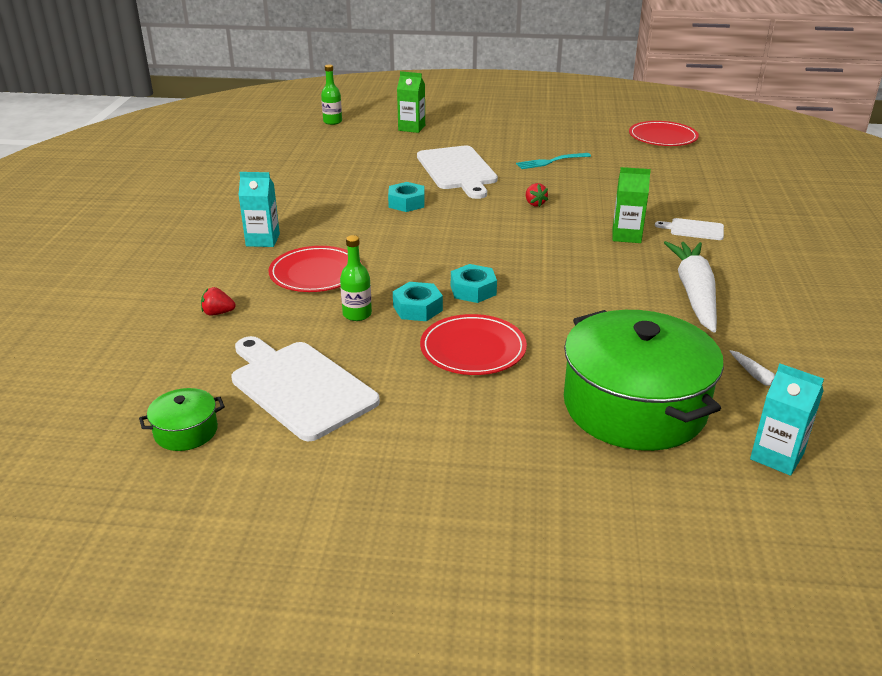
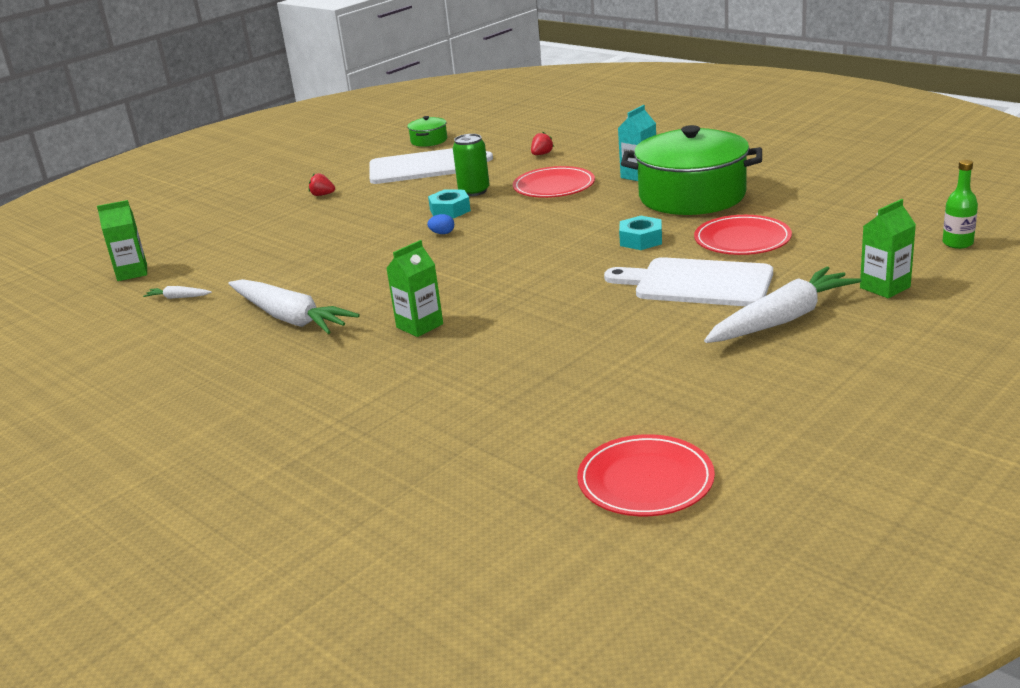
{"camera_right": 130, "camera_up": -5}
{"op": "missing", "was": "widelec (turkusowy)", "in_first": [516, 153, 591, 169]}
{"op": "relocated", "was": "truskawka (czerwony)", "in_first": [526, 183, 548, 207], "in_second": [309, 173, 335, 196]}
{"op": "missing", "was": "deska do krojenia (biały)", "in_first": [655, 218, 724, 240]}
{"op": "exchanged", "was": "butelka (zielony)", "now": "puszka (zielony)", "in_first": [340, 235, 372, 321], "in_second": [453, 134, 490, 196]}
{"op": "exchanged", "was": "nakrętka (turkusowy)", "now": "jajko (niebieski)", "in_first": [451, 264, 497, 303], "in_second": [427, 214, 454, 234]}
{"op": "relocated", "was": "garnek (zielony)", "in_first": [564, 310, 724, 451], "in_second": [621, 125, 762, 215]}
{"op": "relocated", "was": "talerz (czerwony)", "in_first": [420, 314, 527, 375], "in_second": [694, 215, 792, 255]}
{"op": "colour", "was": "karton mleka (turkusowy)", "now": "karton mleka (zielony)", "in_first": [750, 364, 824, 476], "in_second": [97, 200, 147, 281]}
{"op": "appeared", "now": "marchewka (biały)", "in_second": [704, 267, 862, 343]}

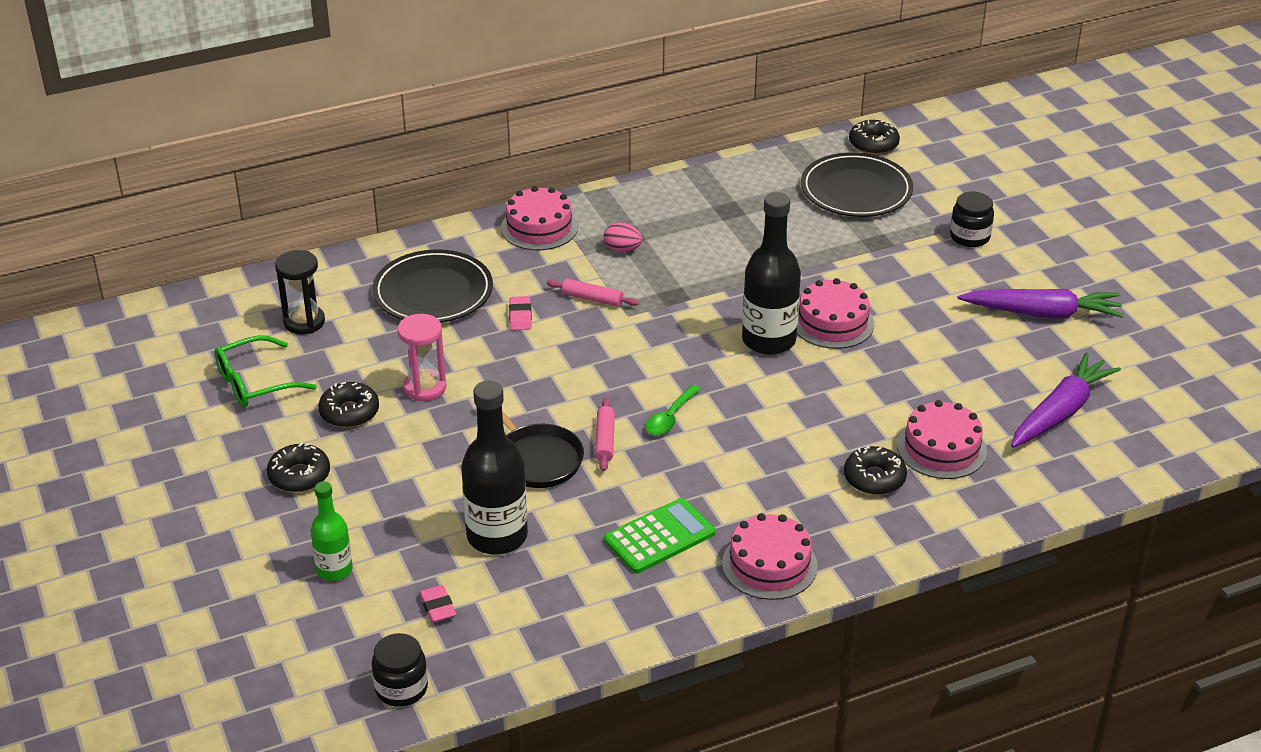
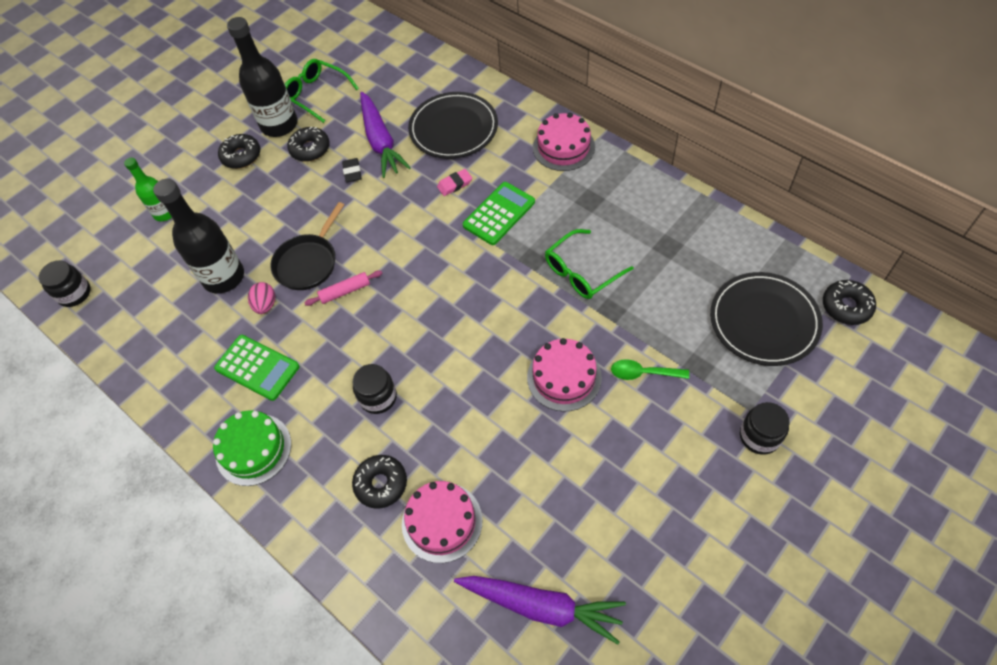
{"camera_right": 70, "camera_up": 20}
{"op": "relocated", "was": "butelka (czarny)", "in_first": [742, 192, 801, 355], "in_second": [227, 17, 298, 137]}
{"op": "relocated", "was": "jajko (różowy)", "in_first": [603, 222, 643, 252], "in_second": [248, 282, 275, 314]}
{"op": "missing", "was": "klepsydra (czarny)", "in_first": [275, 250, 325, 335]}
{"op": "exchanged", "was": "wałek do ciasta (różowy)", "now": "kalkulator (zielony)", "in_first": [547, 279, 639, 307], "in_second": [463, 182, 535, 245]}
{"op": "relocated", "was": "marchewka (fioletowy)", "in_first": [958, 289, 1124, 318], "in_second": [360, 92, 411, 178]}
{"op": "exchanged", "was": "klepsydra (różowy)", "now": "gumka do mazania (czarny)", "in_first": [398, 314, 446, 401], "in_second": [342, 158, 362, 182]}
{"op": "relocated", "was": "łyżka (zielony)", "in_first": [645, 385, 701, 435], "in_second": [611, 359, 689, 380]}
{"op": "colour", "was": "tort (różowy)", "now": "tort (zielony)", "in_first": [722, 513, 818, 600], "in_second": [213, 410, 291, 486]}
{"op": "missing", "was": "gumka do mazania (różowy)", "in_first": [419, 585, 456, 622]}
{"op": "appeared", "now": "okulary (zielony)", "in_second": [545, 229, 634, 299]}
{"op": "appeared", "now": "słoik (czarny)", "in_second": [353, 364, 397, 414]}

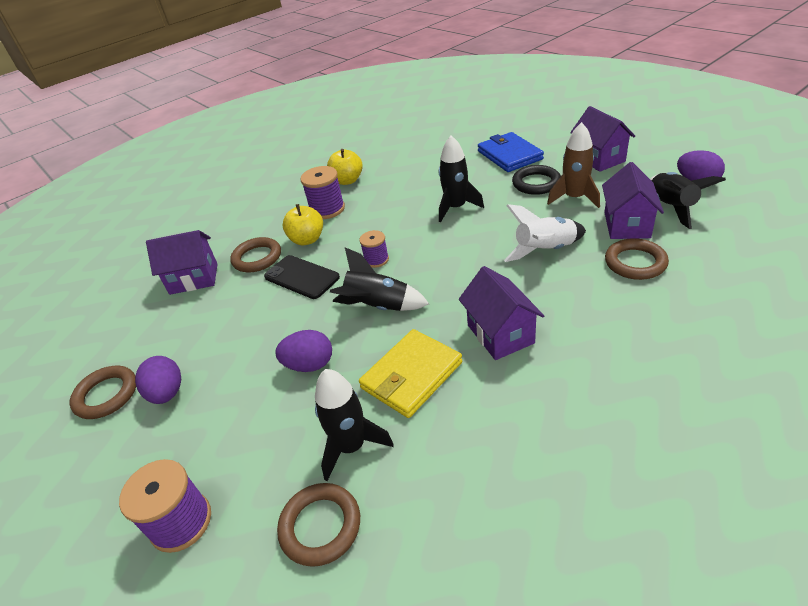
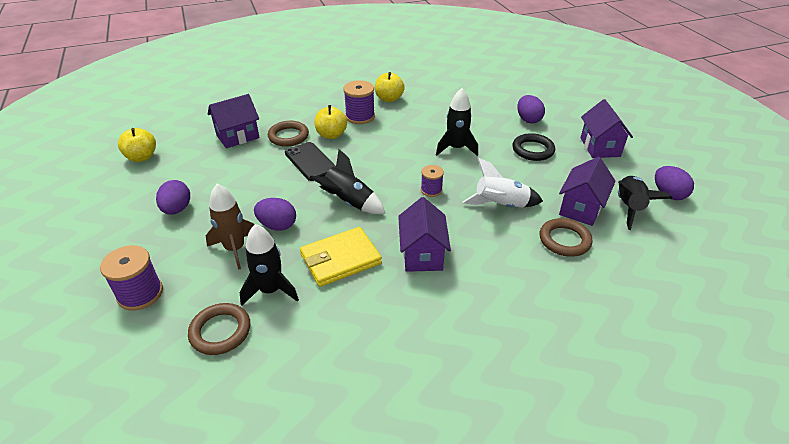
{"camera_right": 15, "camera_up": 0}
{"op": "relocated", "was": "rakieta (brązowy)", "in_first": [547, 122, 600, 208], "in_second": [206, 184, 255, 270]}
{"op": "exchanged", "was": "portfel (niebieski)", "now": "jajko (fioletowy)", "in_first": [478, 132, 544, 172], "in_second": [517, 95, 545, 124]}
{"op": "spun", "was": "domek (fioletowy)", "in_first": [146, 230, 218, 295], "in_second": [208, 94, 260, 148], "clockwise": -45}
{"op": "relocated", "was": "szpulka (fioletowy)", "in_first": [359, 230, 389, 268], "in_second": [421, 165, 444, 197]}
{"op": "missing", "was": "pierścień (brązowy)", "in_first": [70, 366, 136, 419]}
{"op": "appeared", "now": "jabłko (żółty)", "in_second": [118, 128, 156, 162]}

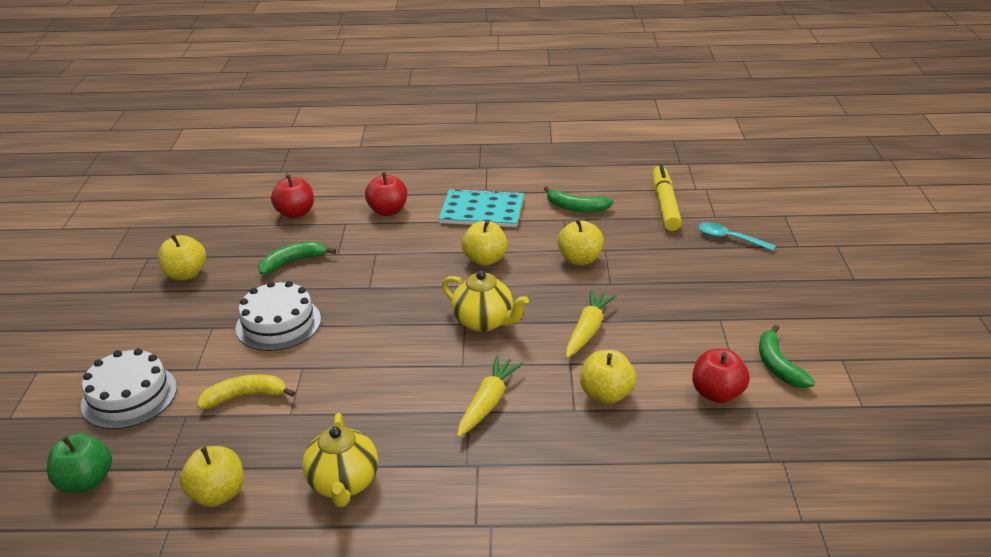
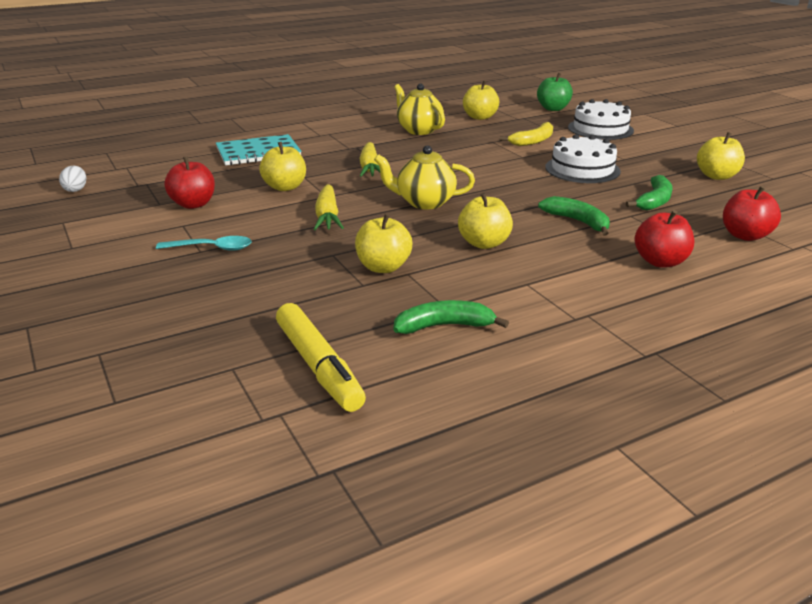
{"camera_right": 150, "camera_up": -5}
{"op": "relocated", "was": "zeszyt (turkusowy)", "in_first": [439, 188, 524, 227], "in_second": [216, 134, 302, 165]}
{"op": "relocated", "was": "łyżka (turkusowy)", "in_first": [699, 222, 776, 251], "in_second": [156, 236, 252, 251]}
{"op": "relocated", "was": "banan (zielony)", "in_first": [759, 325, 815, 388], "in_second": [538, 196, 610, 236]}
{"op": "appeared", "now": "jajko (biały)", "in_second": [59, 165, 86, 192]}

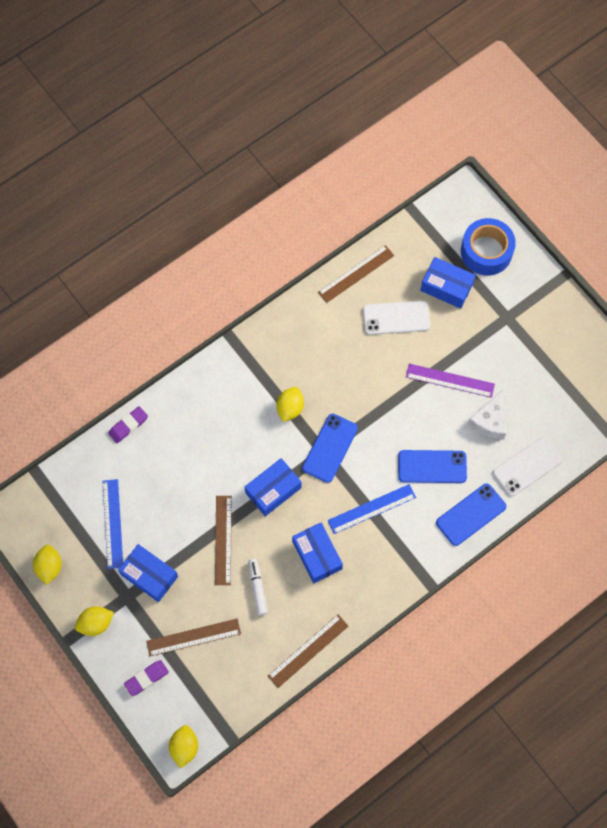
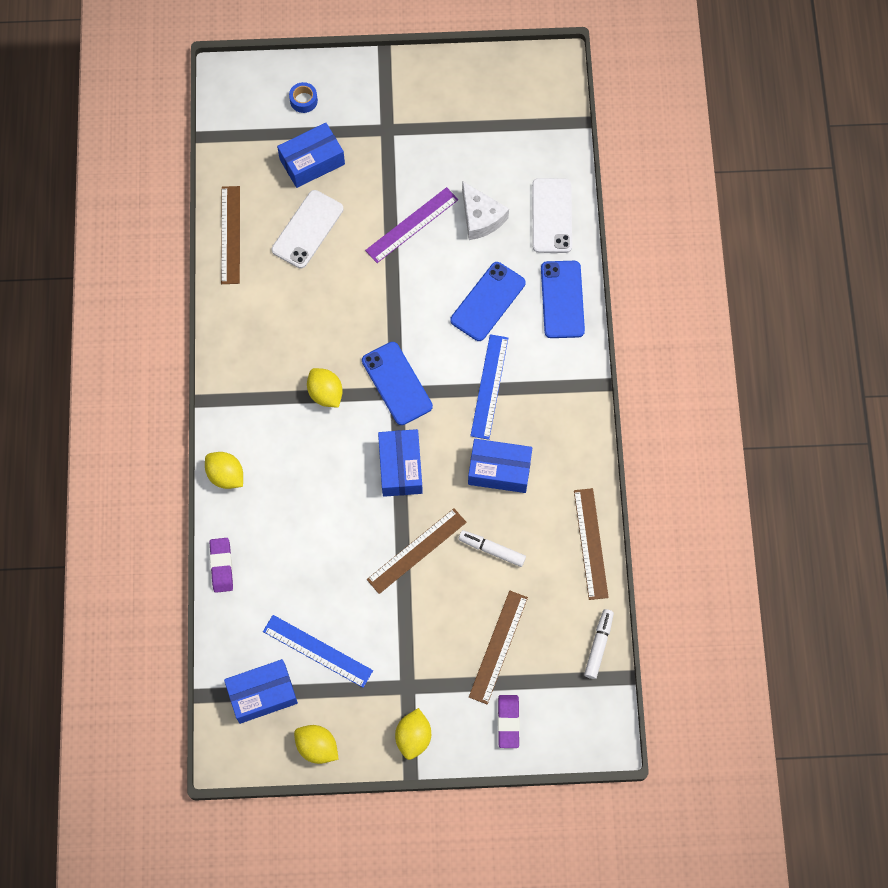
{"camera_right": -55, "camera_up": 0}
{"op": "size", "was": "taśma klejąca (niebieski)", "in_first": [461, 218, 516, 276], "in_second": [289, 82, 318, 113], "ratio": 0.43}
{"op": "spun", "was": "linijka (brązowy)", "in_first": [215, 496, 232, 585], "in_second": [367, 508, 467, 594], "clockwise": -75}
{"op": "relocated", "was": "pudełko (niebieski)", "in_first": [118, 544, 178, 602], "in_second": [224, 659, 298, 724]}
{"op": "relocated", "was": "cytryna (żółty)", "in_first": [169, 725, 198, 769], "in_second": [205, 452, 243, 489]}
{"op": "appeared", "now": "flamaster (biały)", "in_second": [584, 609, 614, 679]}

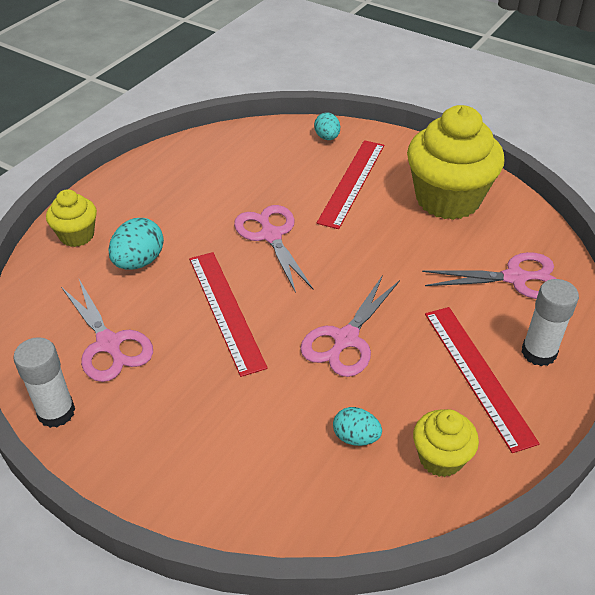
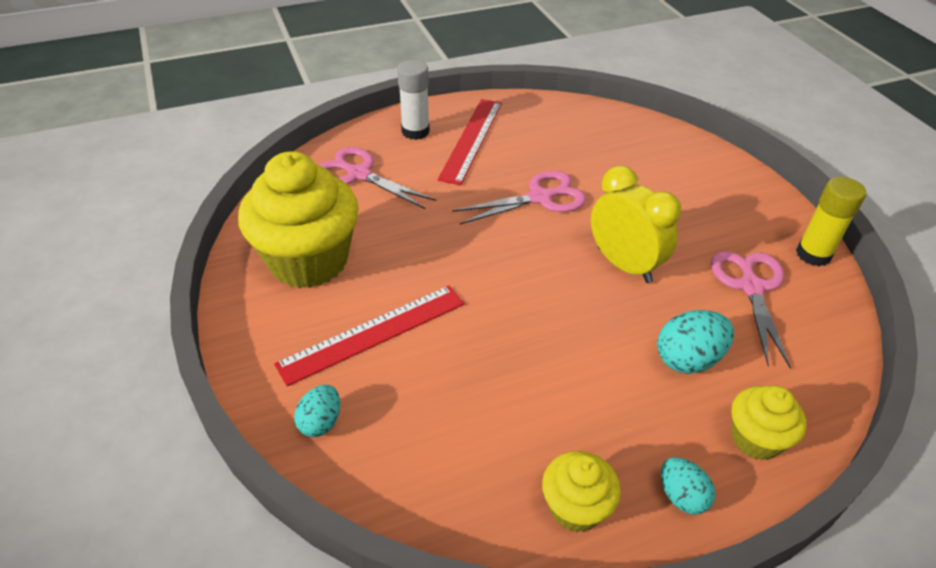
{"camera_right": -145, "camera_up": 0}
{"op": "missing", "was": "nożyczki (różowy)", "in_first": [234, 205, 313, 293]}
{"op": "exchanged", "was": "linijka (czerwony)", "now": "budzik (żółty)", "in_first": [189, 252, 268, 377], "in_second": [591, 165, 682, 283]}
{"op": "colour", "was": "klej w sztyfcie (biały)", "now": "klej w sztyfcie (żółty)", "in_first": [13, 337, 75, 428], "in_second": [796, 177, 866, 267]}
{"op": "relocated", "was": "jajko (turkusowy)", "in_first": [333, 407, 382, 446], "in_second": [661, 457, 715, 515]}
{"op": "relocated", "was": "muffinka (żółty)", "in_first": [413, 409, 479, 477], "in_second": [542, 451, 621, 532]}

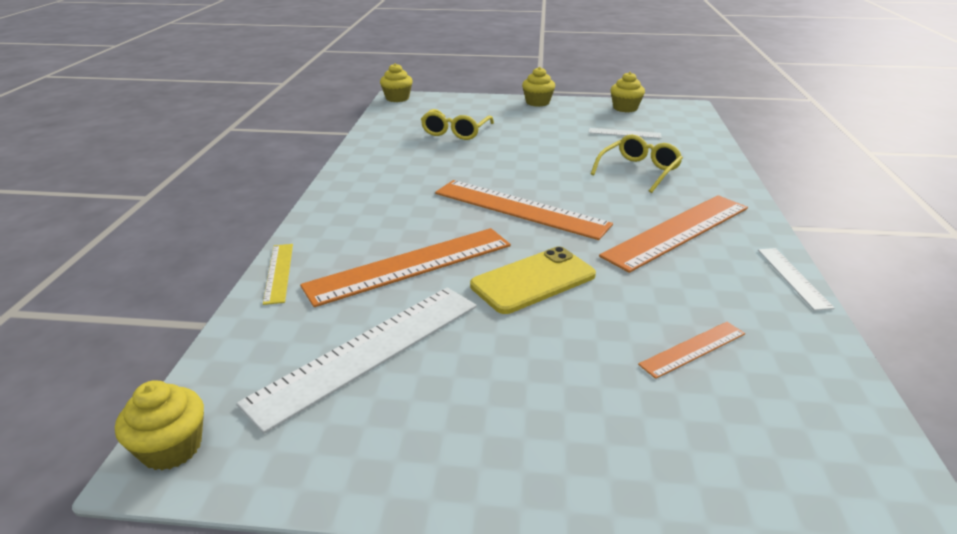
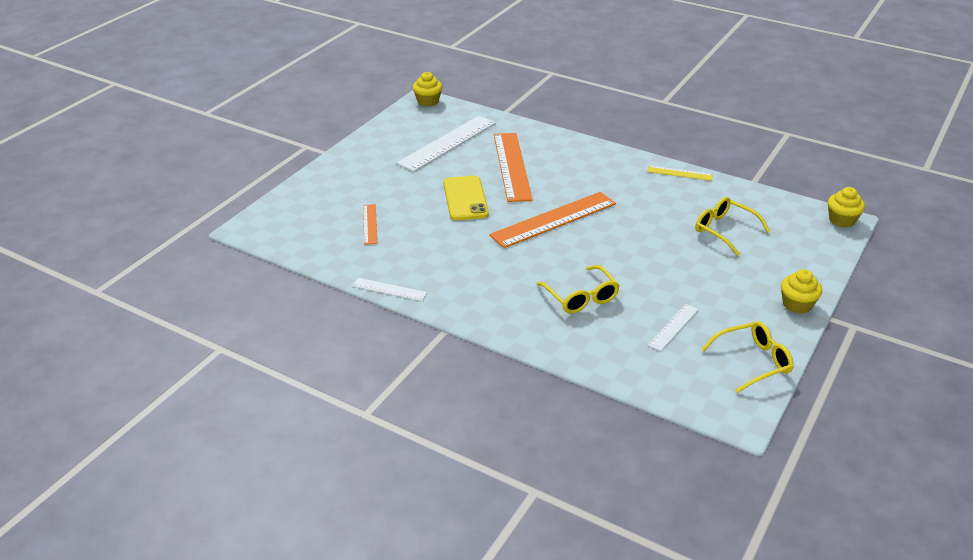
{"camera_right": 115, "camera_up": 5}
{"op": "exchanged", "was": "muffinka (żółty)", "now": "okulary (żółty)", "in_first": [611, 72, 645, 112], "in_second": [701, 321, 794, 393]}
{"op": "missing", "was": "linijka (pomarańczowy)", "in_first": [599, 195, 748, 273]}
{"op": "relocated", "was": "linijka (żółty)", "in_first": [263, 244, 293, 305], "in_second": [647, 165, 713, 181]}
{"op": "spun", "was": "linijka (biały)", "in_first": [237, 287, 477, 433], "in_second": [396, 116, 496, 172], "clockwise": 60}

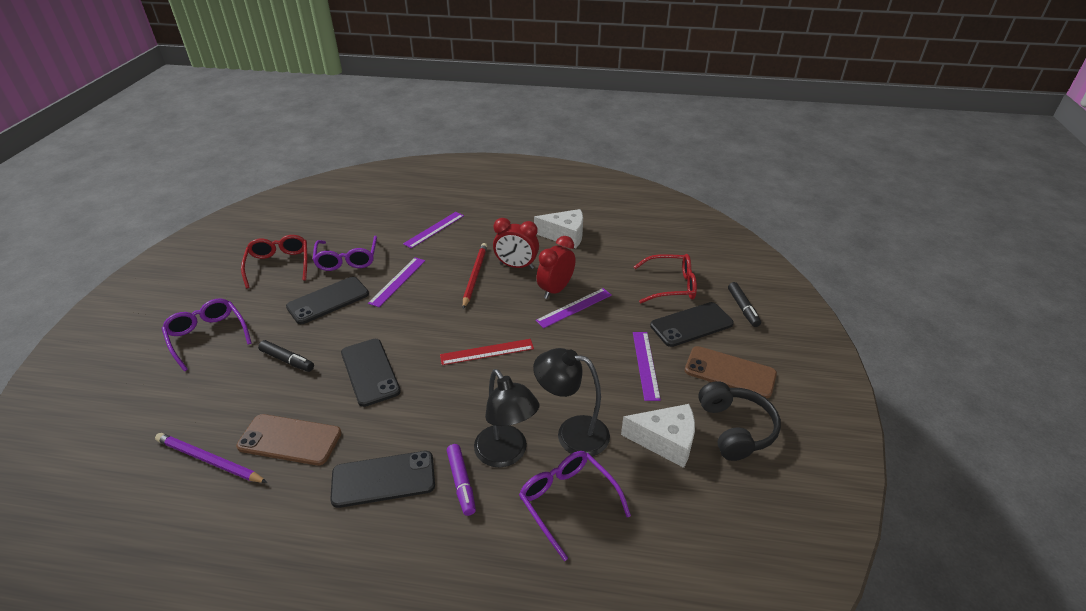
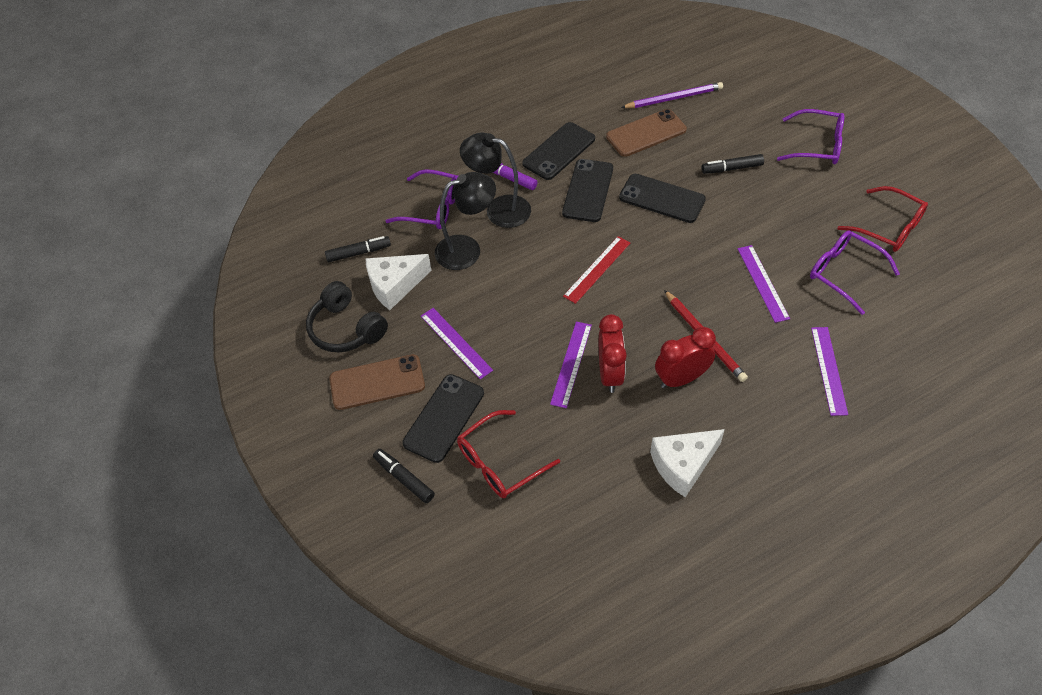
{"camera_right": 145, "camera_up": 15}
{"op": "relocated", "was": "telefon (czarny)", "in_first": [286, 277, 369, 324], "in_second": [562, 159, 613, 222]}
{"op": "appeared", "now": "flamaster (czarny)", "in_second": [325, 236, 391, 262]}

